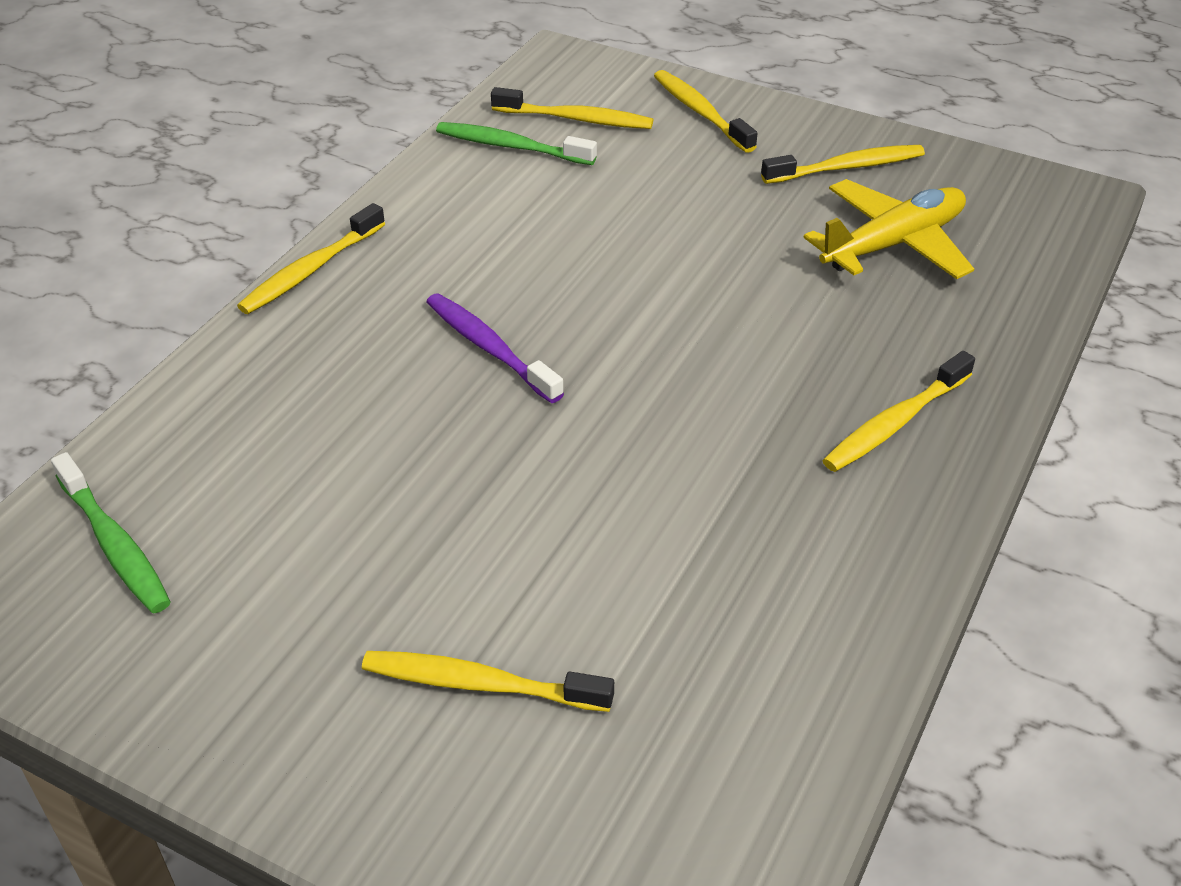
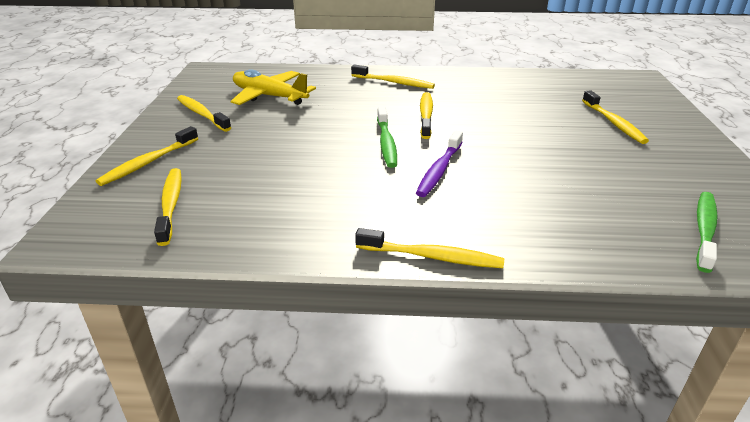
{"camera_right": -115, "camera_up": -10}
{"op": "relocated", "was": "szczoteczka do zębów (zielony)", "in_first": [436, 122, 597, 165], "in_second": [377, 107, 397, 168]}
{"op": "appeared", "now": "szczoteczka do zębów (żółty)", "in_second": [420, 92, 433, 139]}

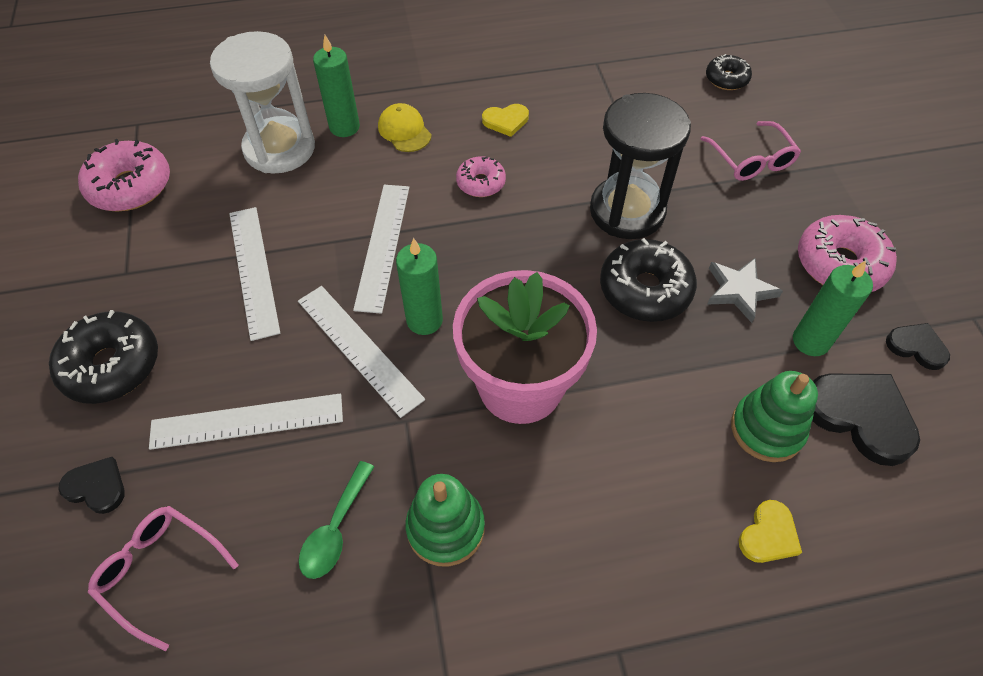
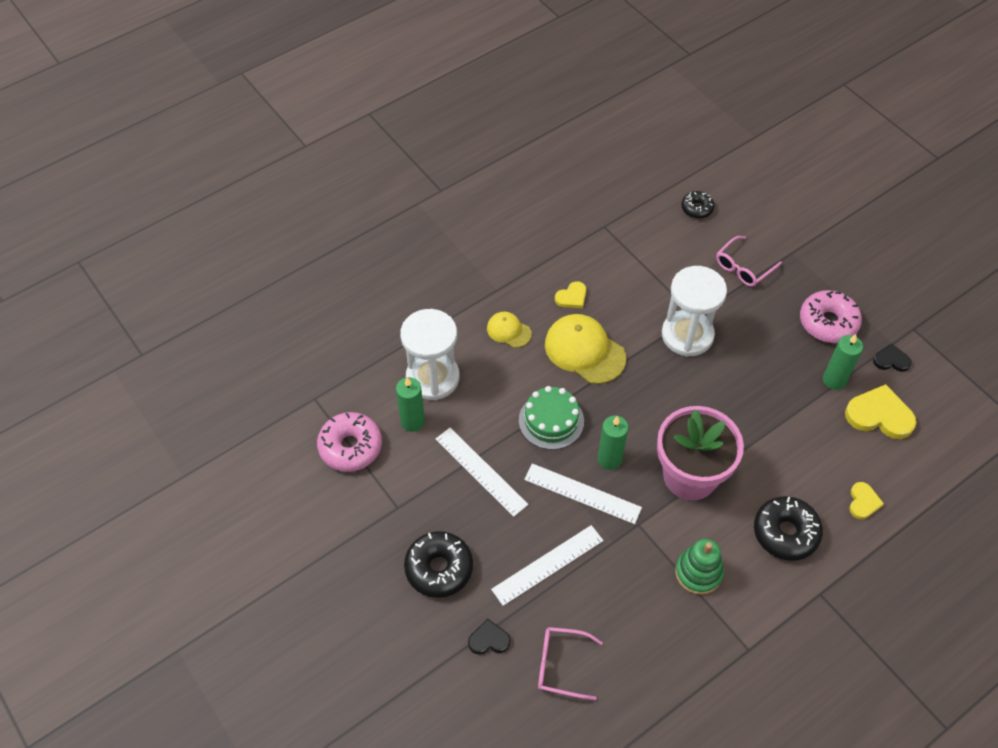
{"camera_right": -25, "camera_up": 0}
{"op": "relocated", "was": "świeca (zielony)", "in_first": [313, 35, 360, 137], "in_second": [396, 377, 425, 432]}
{"op": "colour", "was": "klepsydra (czarny)", "now": "klepsydra (biały)", "in_first": [590, 93, 691, 239], "in_second": [662, 266, 727, 357]}
{"op": "spun", "was": "okulary (różowy)", "in_first": [701, 121, 801, 181], "in_second": [716, 236, 782, 287], "clockwise": 90}
{"op": "exchanged", "was": "donut (różowy)", "now": "czapka (żółty)", "in_first": [456, 156, 506, 197], "in_second": [545, 314, 626, 384]}
{"op": "exchanged", "was": "linijka (biały)", "now": "tort (zielony)", "in_first": [353, 185, 409, 314], "in_second": [519, 386, 584, 450]}
{"op": "relocated", "was": "donut (czarny)", "in_first": [600, 238, 697, 322], "in_second": [754, 496, 823, 561]}
{"op": "missing", "was": "gwiazda (szary)", "in_first": [707, 258, 783, 323]}
{"op": "missing", "was": "zabawka nakładanka (zielony)", "in_first": [731, 371, 818, 462]}
{"op": "colour", "was": "serce (czarny)", "now": "serce (żółty)", "in_first": [812, 374, 920, 466], "in_second": [845, 384, 916, 439]}
{"op": "missing", "was": "łyżka (zielony)", "in_first": [299, 461, 374, 579]}

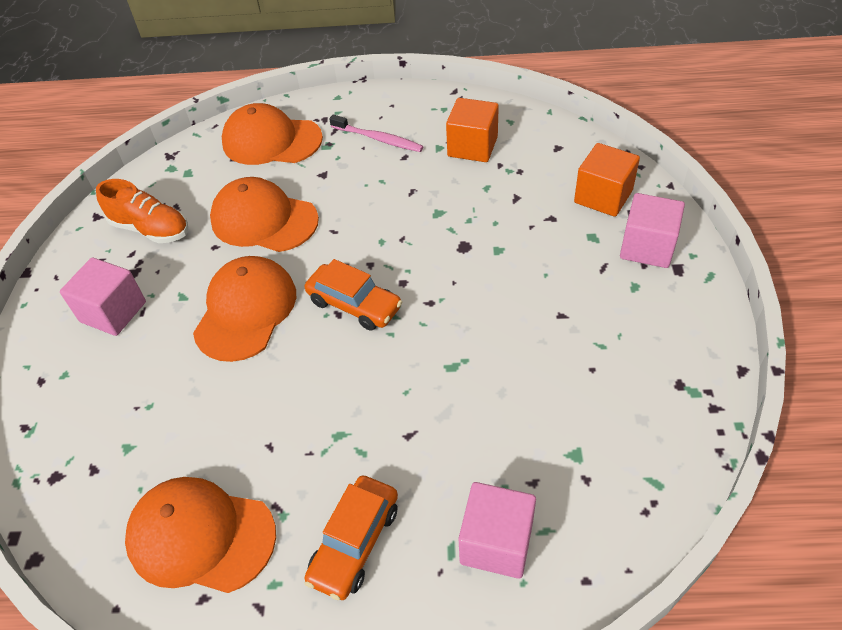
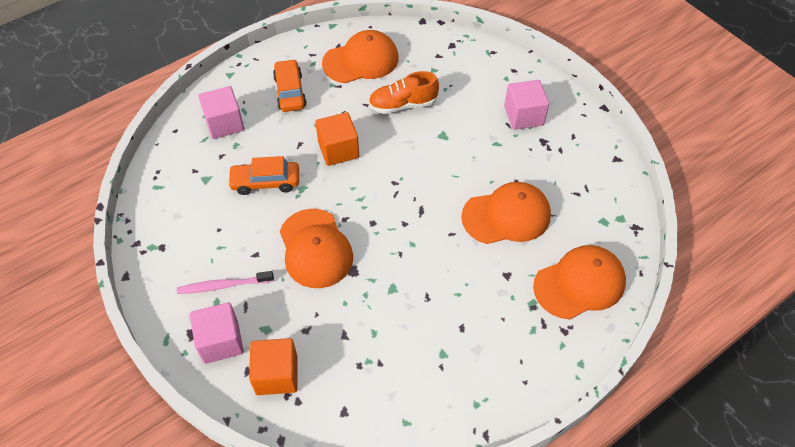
{"camera_right": 140, "camera_up": 5}
{"op": "relocated", "was": "sześcian (pomarańczowy)", "in_first": [446, 98, 499, 162], "in_second": [315, 112, 359, 166]}
{"op": "relocated", "was": "szczoteczka do zębów (różowy)", "in_first": [329, 115, 424, 152], "in_second": [177, 271, 274, 294]}
{"op": "relocated", "was": "but (pomarańczowy)", "in_first": [96, 179, 188, 243], "in_second": [369, 71, 439, 114]}
{"op": "relocated", "was": "czapka (pomarańczowy)", "in_first": [193, 256, 296, 362], "in_second": [280, 209, 353, 288]}
{"op": "relocated", "was": "samochód (pomarańczowy)", "in_first": [305, 259, 402, 331], "in_second": [228, 156, 299, 195]}

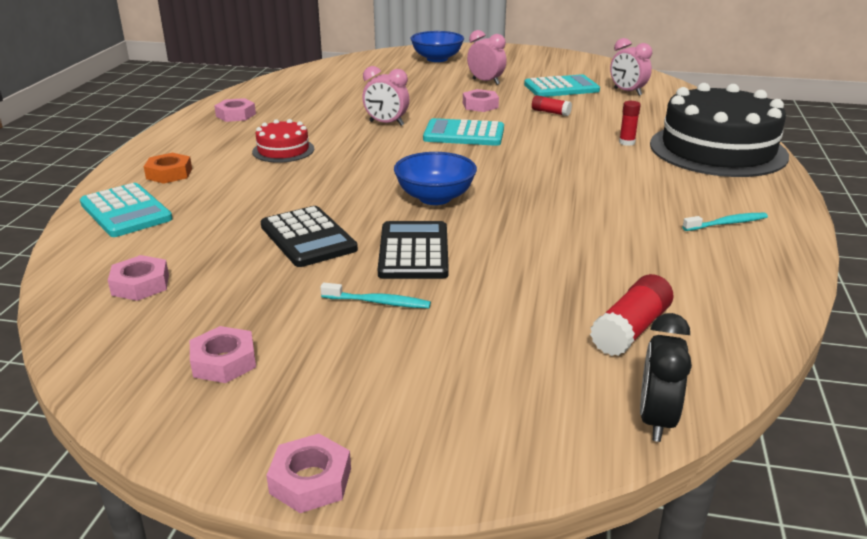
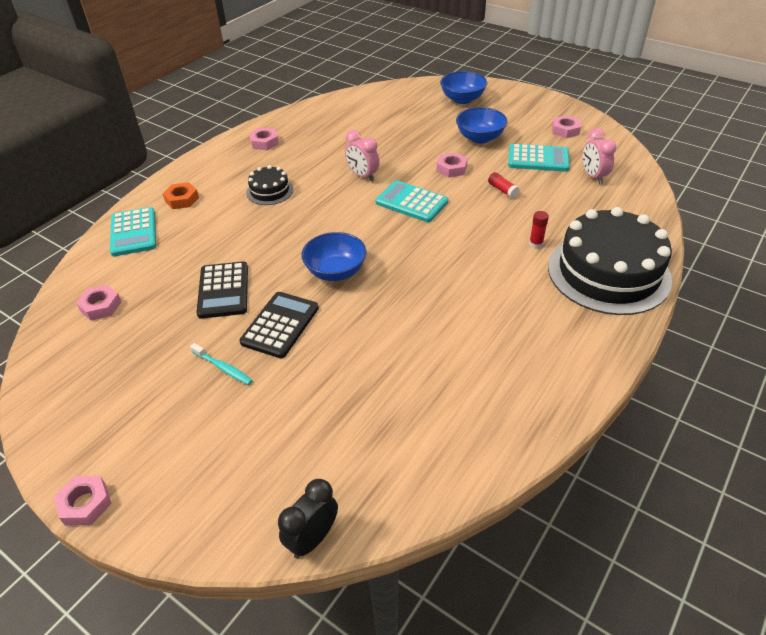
{"camera_right": 25, "camera_up": 15}
{"op": "exchanged", "was": "budzik (różowy)", "now": "miska (niebieski)", "in_first": [467, 30, 507, 85], "in_second": [456, 107, 508, 144]}
{"op": "colour", "was": "tort (czerwony)", "now": "tort (czarny)", "in_first": [252, 119, 314, 163], "in_second": [246, 165, 293, 205]}
{"op": "missing", "was": "szczoteczka do zębów (turkusowy)", "in_first": [682, 213, 768, 231]}
{"op": "missing", "was": "klej w sztyfcie (czerwony)", "in_first": [590, 274, 673, 356]}
{"op": "relocated", "was": "nakrętka (różowy)", "in_first": [190, 326, 256, 383], "in_second": [552, 115, 581, 138]}

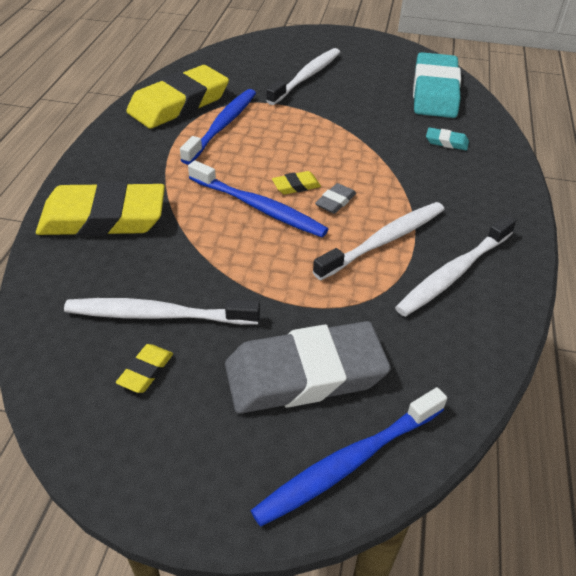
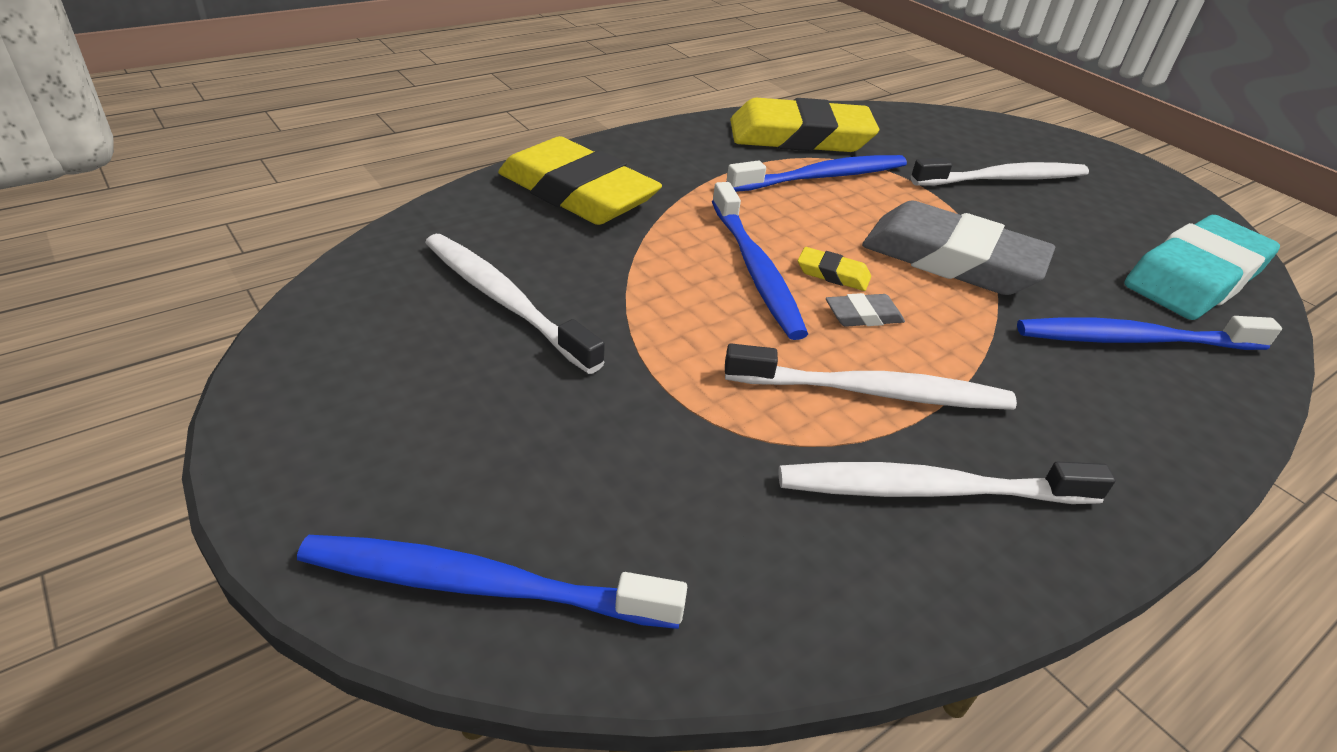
{"camera_right": 40, "camera_up": -5}
{"op": "exchanged", "was": "gumka do mazania (turkusowy)", "now": "szczoteczka do zębów (niebieski)", "in_first": [426, 127, 469, 150], "in_second": [1017, 316, 1282, 350]}
{"op": "relocated", "was": "gumka do mazania (szary)", "in_first": [225, 321, 391, 414], "in_second": [862, 200, 1055, 295]}
{"op": "missing", "was": "gumka do mazania (żółty)", "in_first": [116, 344, 173, 393]}

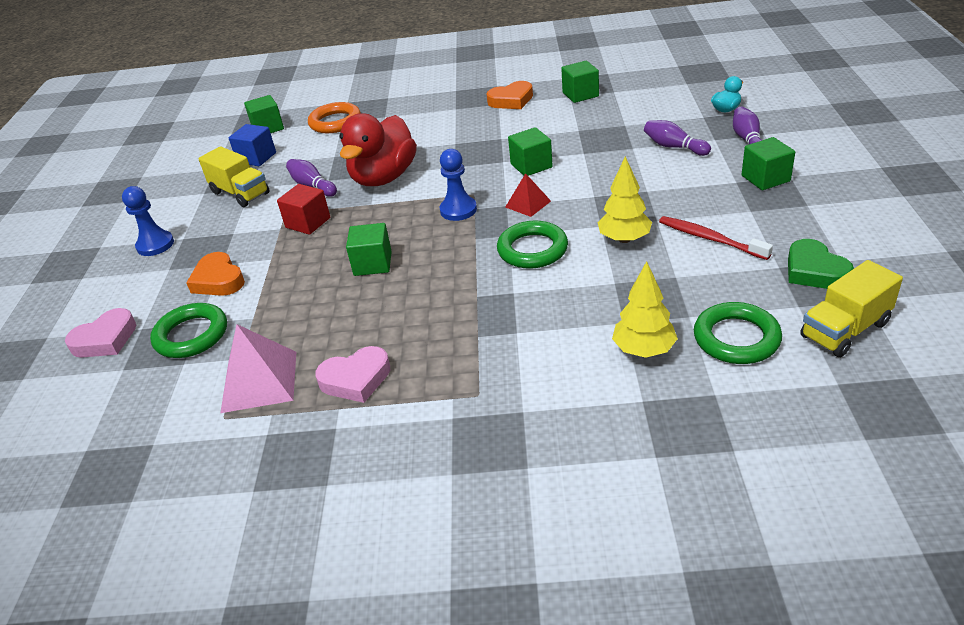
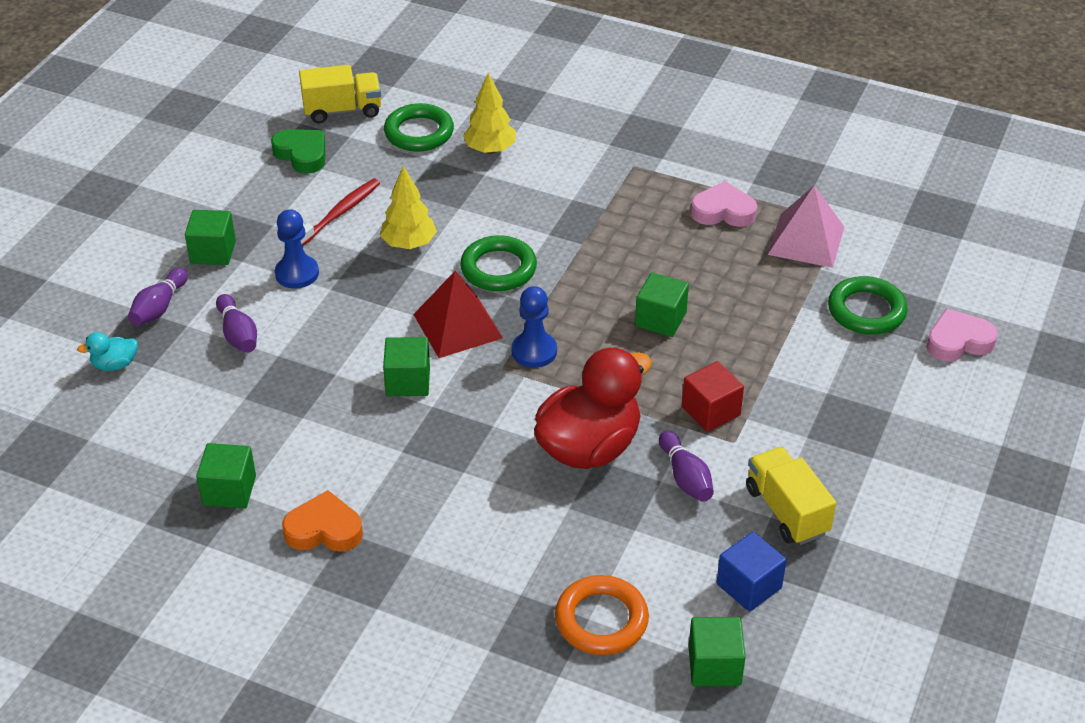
{"camera_right": -160, "camera_up": 5}
{"op": "size", "was": "piramida (czerwony)", "in_first": [505, 173, 551, 217], "in_second": [413, 271, 503, 358], "ratio": 1.73}
{"op": "relocated", "was": "pionek (niebieski)", "in_first": [122, 186, 174, 256], "in_second": [275, 209, 319, 288]}
{"op": "spun", "was": "szczoteczka do zębów (czerwony)", "in_first": [659, 216, 773, 260], "in_second": [300, 179, 380, 246], "clockwise": -120}
{"op": "spun", "was": "serce (zielony)", "in_first": [788, 239, 854, 289], "in_second": [271, 129, 325, 174], "clockwise": -45}
{"op": "missing", "was": "serce (pomarańczowy)", "in_first": [186, 252, 245, 296]}

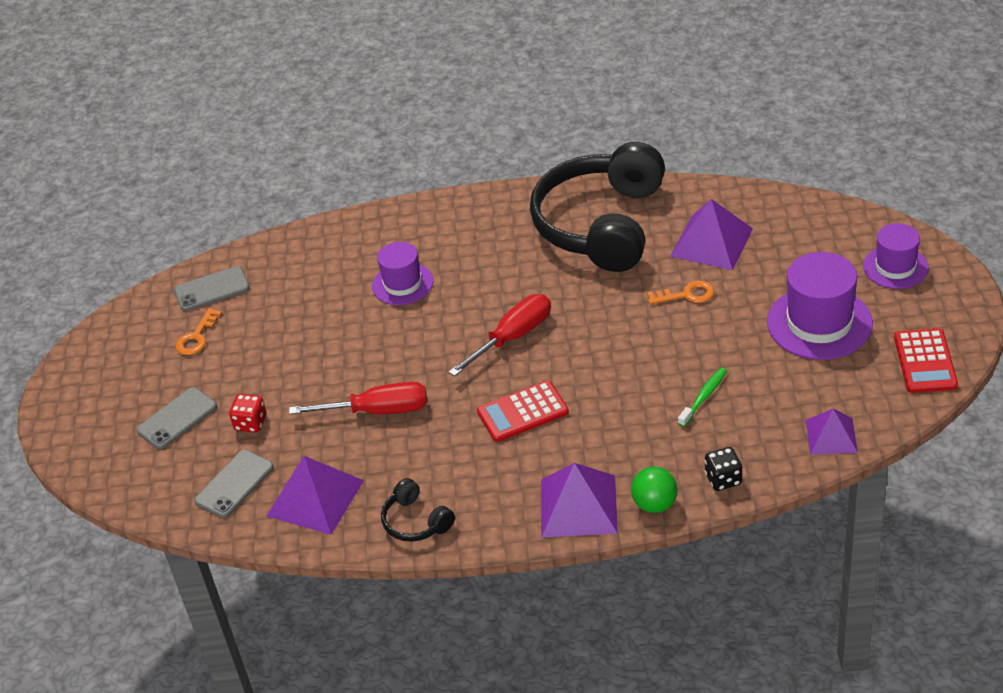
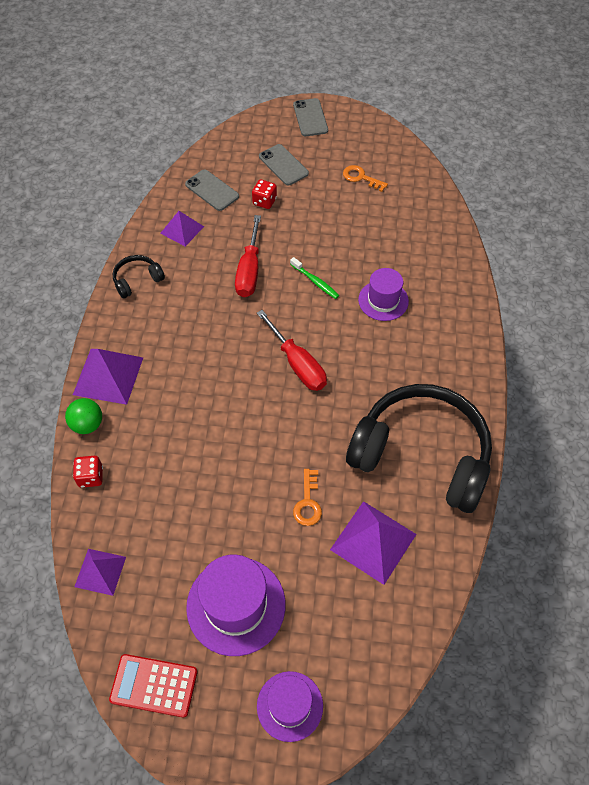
{"camera_right": 95, "camera_up": 15}
{"op": "relocated", "was": "telefon (szary)", "in_first": [174, 266, 250, 311], "in_second": [293, 98, 328, 136]}
{"op": "relocated", "was": "szczoteczka do zębów (zielony)", "in_first": [678, 368, 727, 427], "in_second": [290, 257, 339, 299]}
{"op": "missing", "was": "kalkulator (czerwony)", "in_first": [477, 380, 569, 442]}
{"op": "colour", "was": "kostka do gry (czarny)", "now": "kostka do gry (czerwony)", "in_first": [705, 447, 742, 491], "in_second": [73, 456, 103, 488]}
{"op": "size", "was": "piramida (fioletowy)", "in_first": [267, 456, 364, 535], "in_second": [160, 211, 204, 246], "ratio": 0.63}

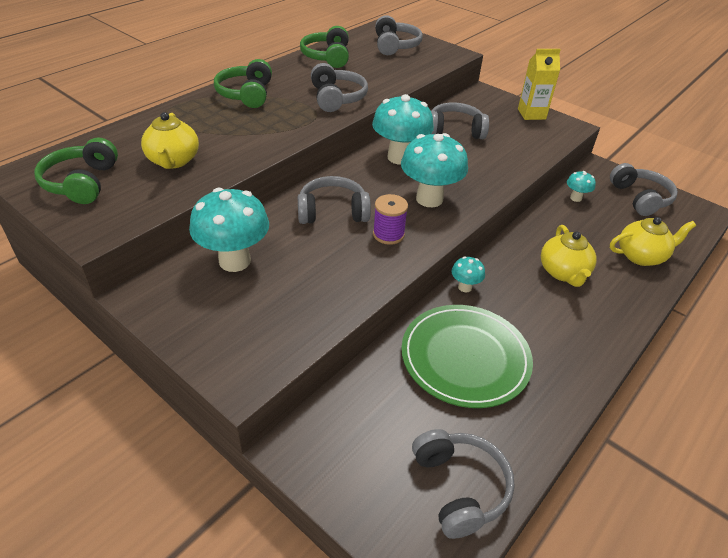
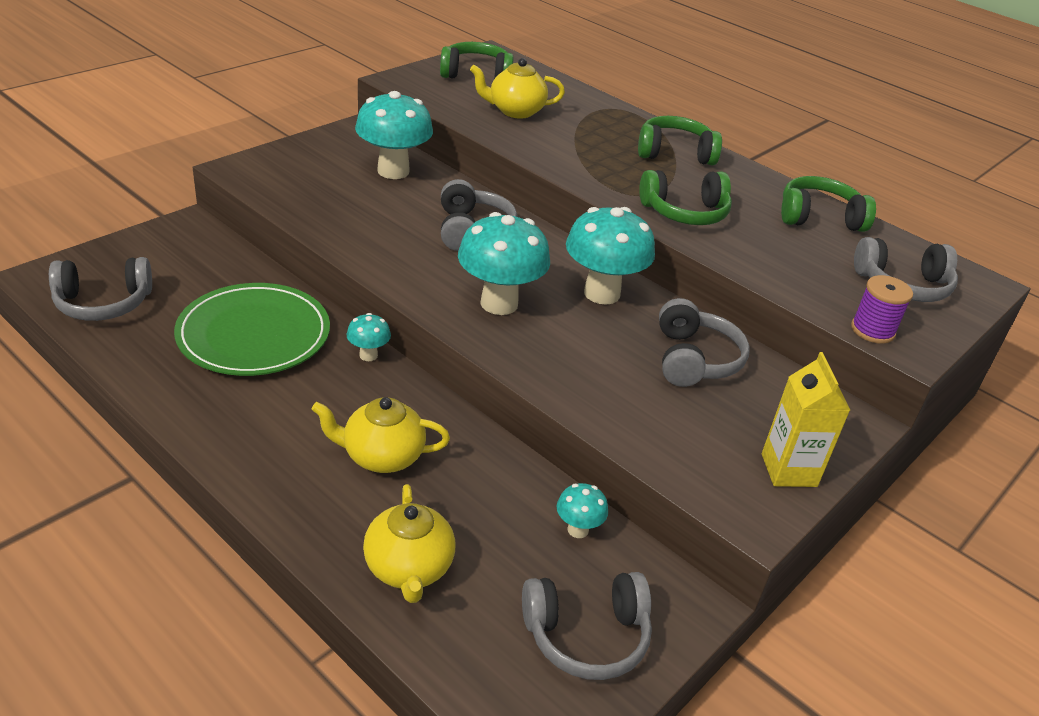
{"camera_right": 90, "camera_up": -5}
{"op": "colour", "was": "słuchawki (szary)", "now": "słuchawki (zielony)", "in_first": [311, 63, 368, 112], "in_second": [639, 170, 732, 225]}
{"op": "relocated", "was": "szpulka (fioletowy)", "in_first": [373, 194, 408, 245], "in_second": [851, 275, 913, 344]}

